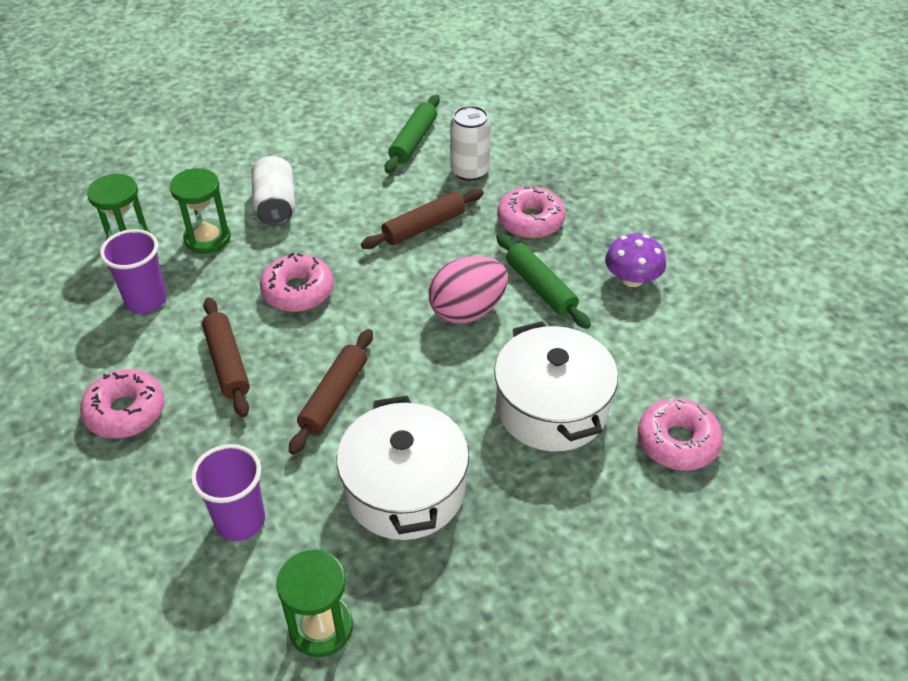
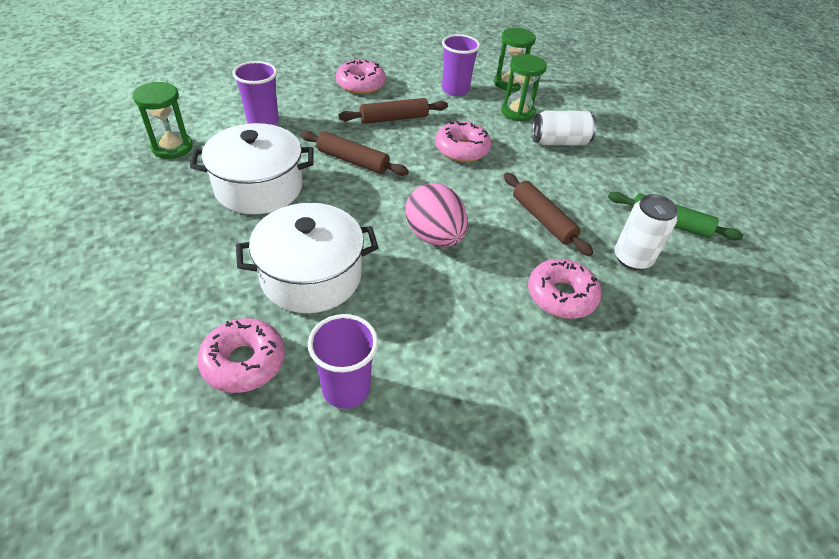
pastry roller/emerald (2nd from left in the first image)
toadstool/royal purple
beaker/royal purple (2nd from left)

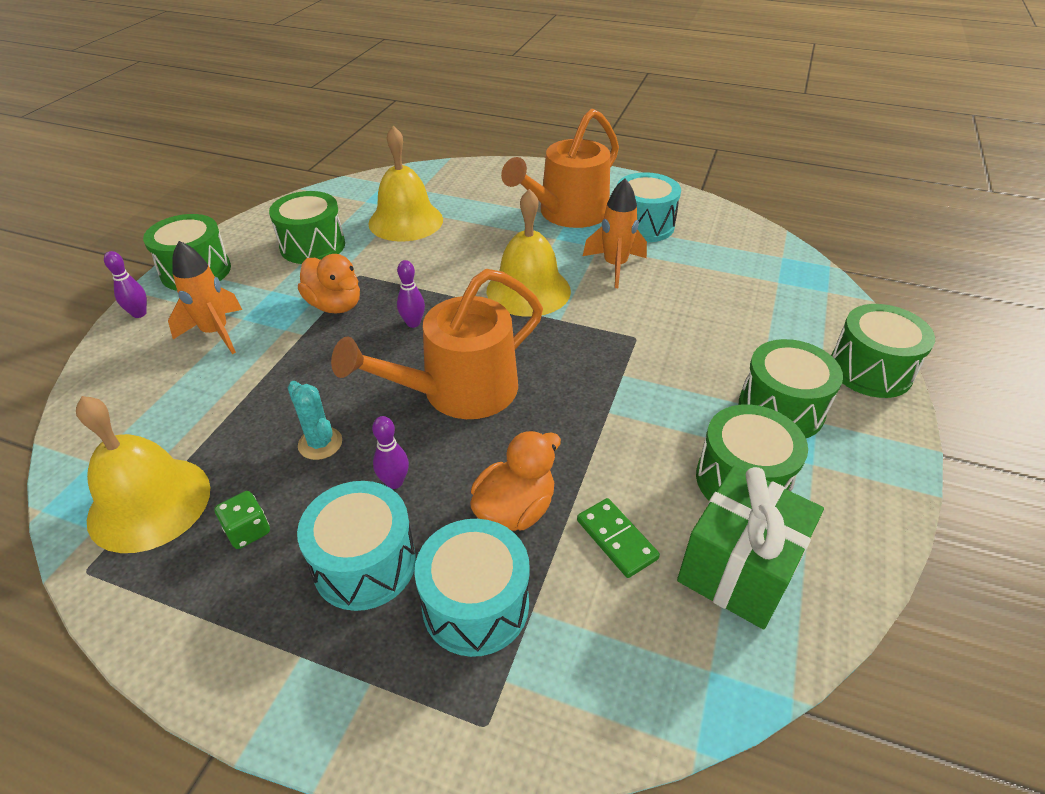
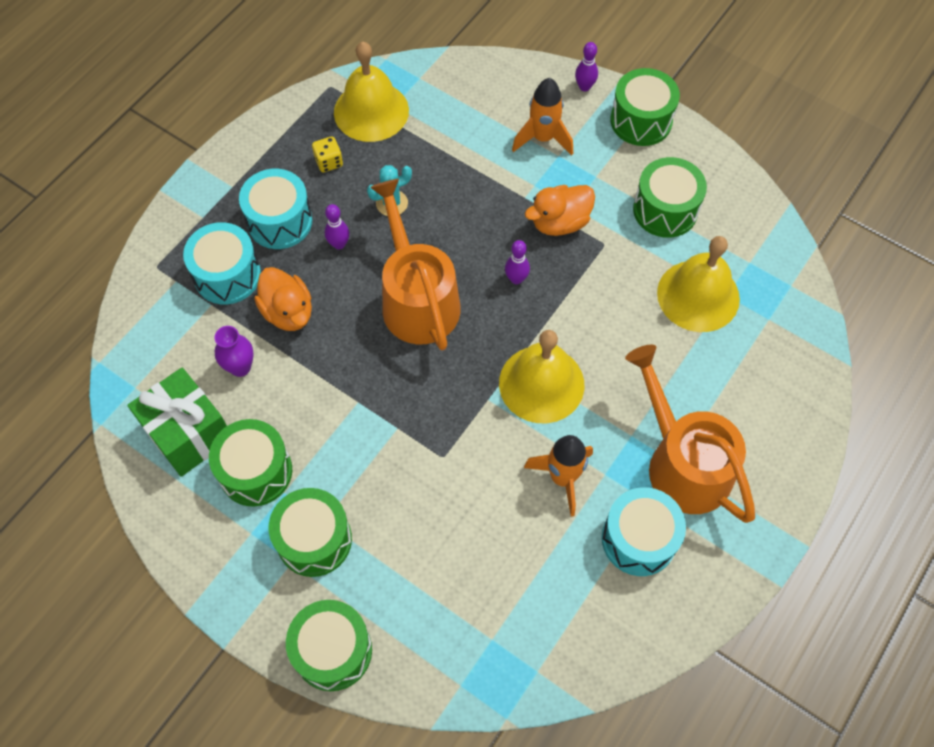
tall vase/royal purple
game die/bright yellow

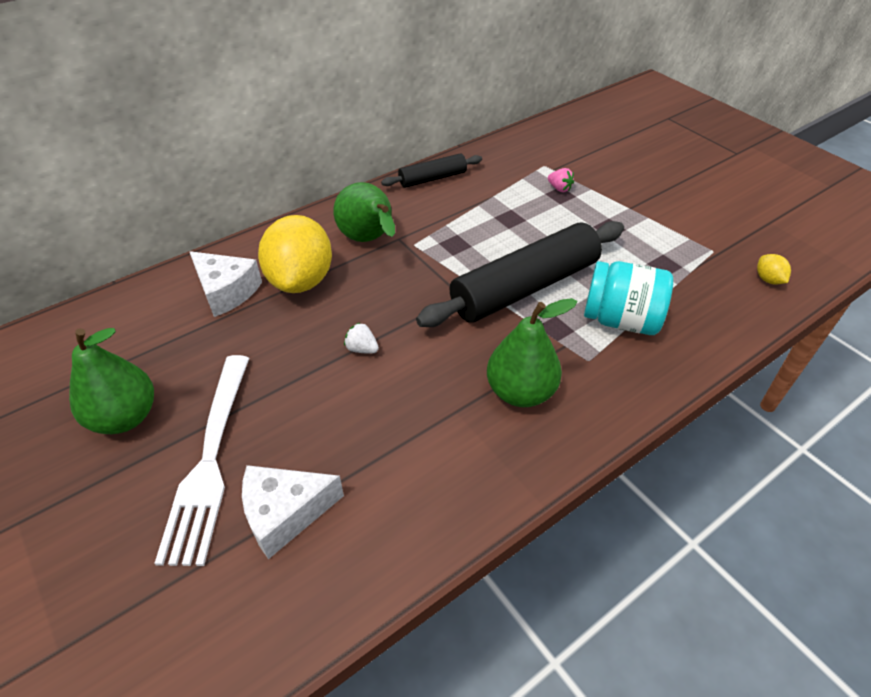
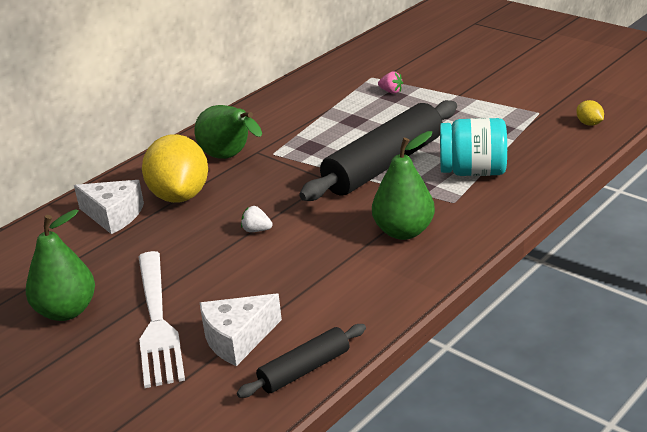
pastry roller/ebony (1st from left)

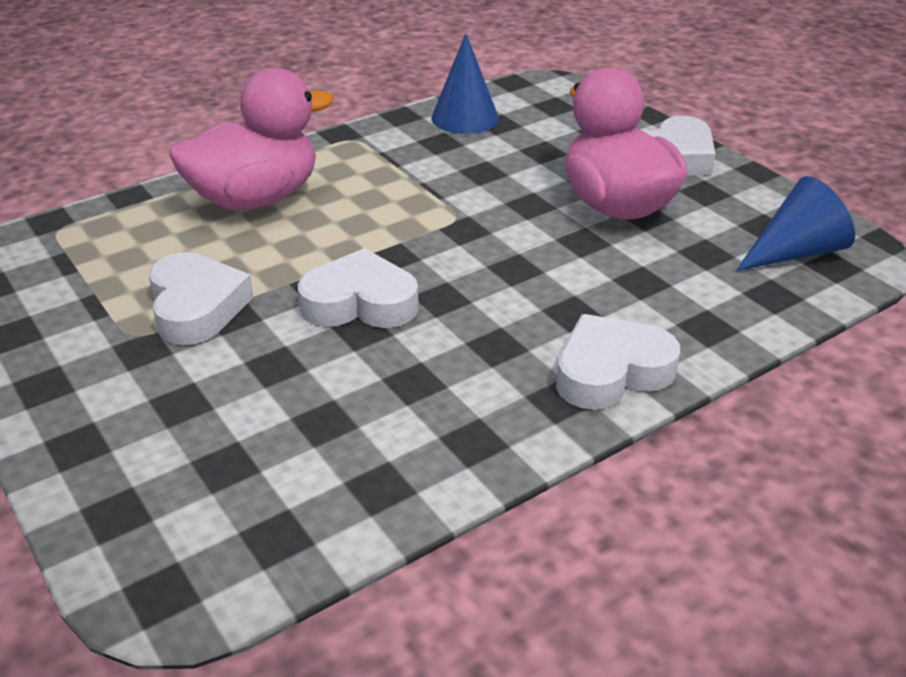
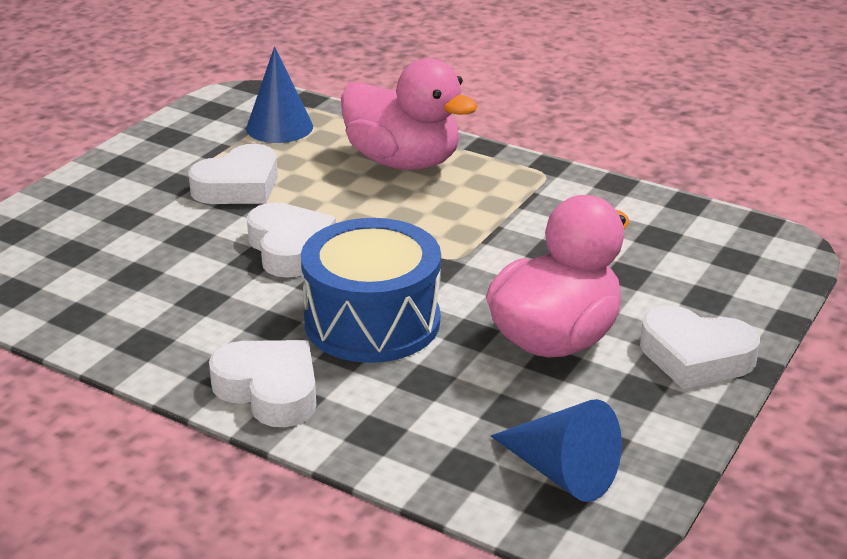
drum/cobalt
cone/cobalt (1st from left)

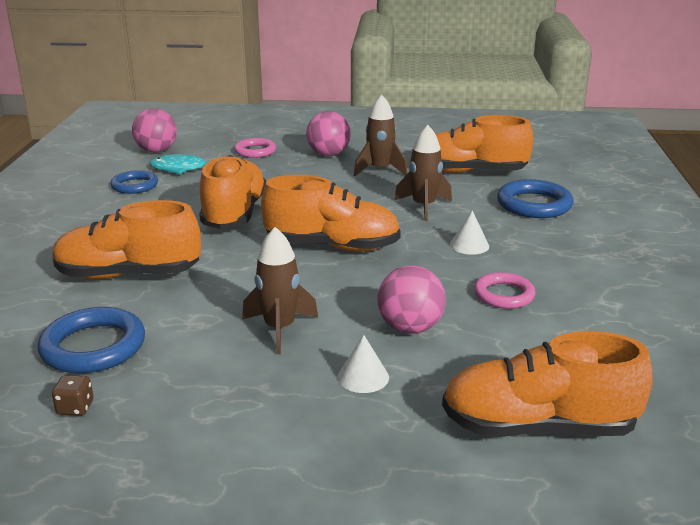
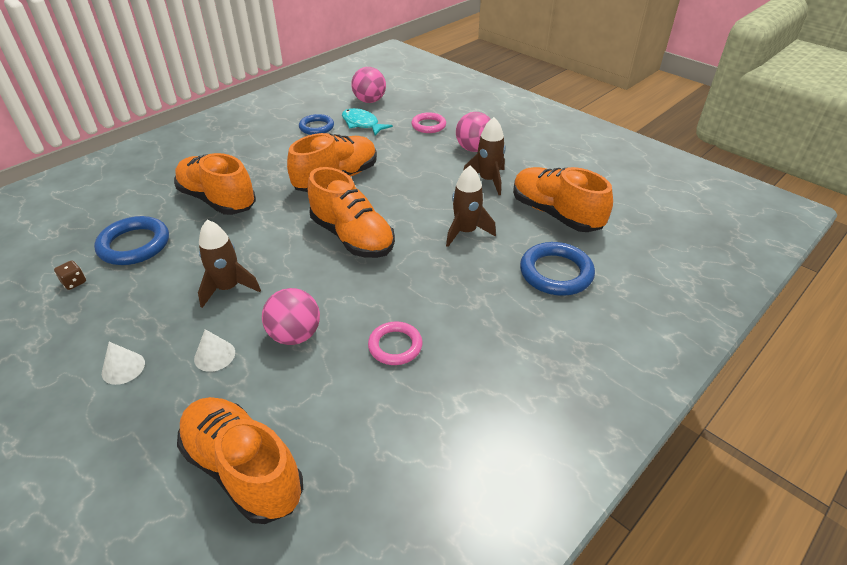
cone/white (1st from left)

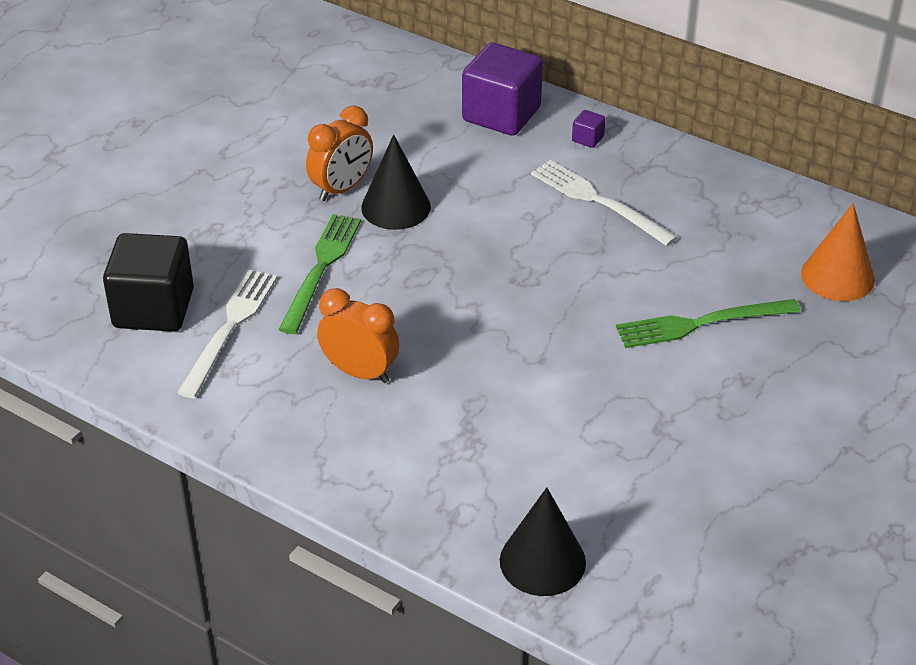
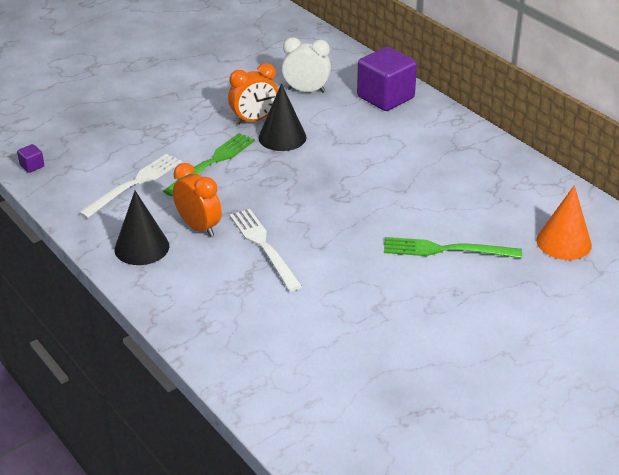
block/ebony
alarm clock/white
cone/ebony (1st from left)
fork/white (2nd from left)
block/royal purple (1st from left)

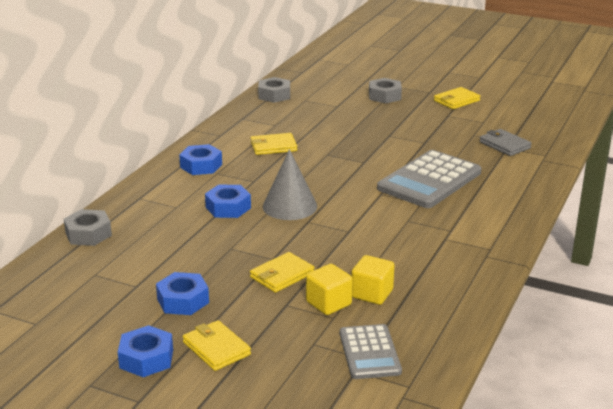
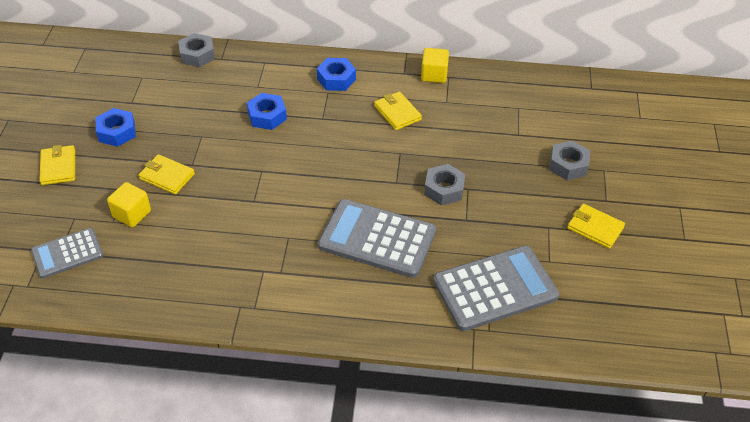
hexagon nut/cobalt (1st from left in the first image)
cone/gray
hexagon nut/gray (2nd from left)
block/bright yellow (2nd from left)
pocket calculator/gray (3rd from left)
card wallet/bright yellow (1st from left)

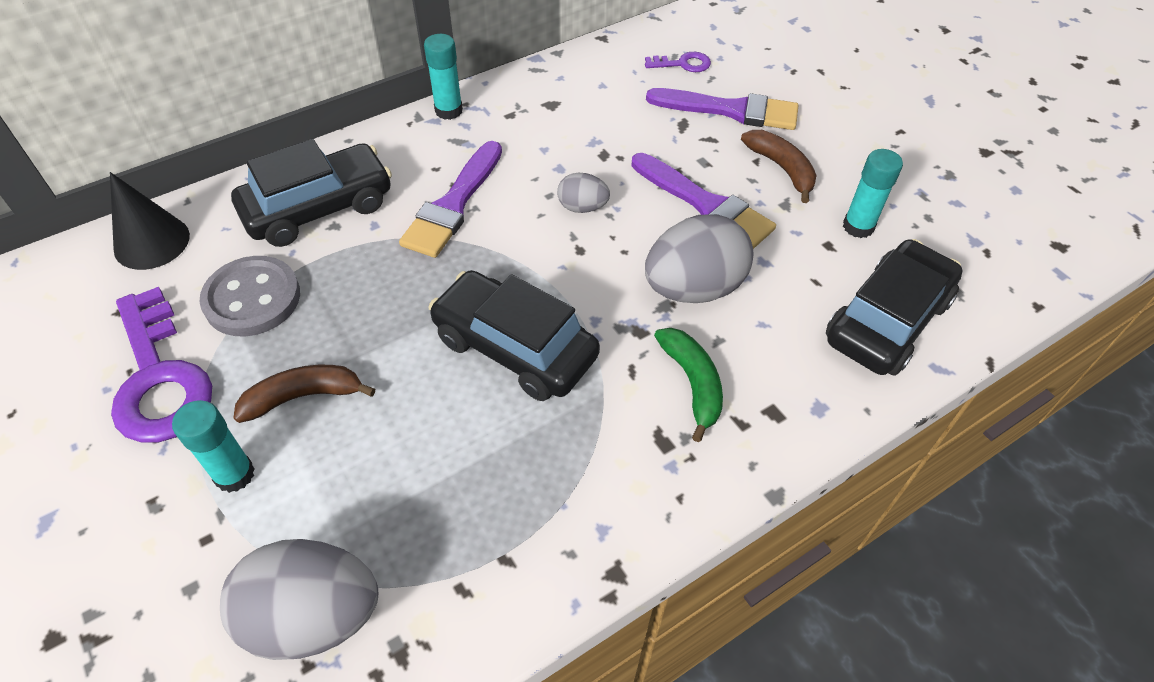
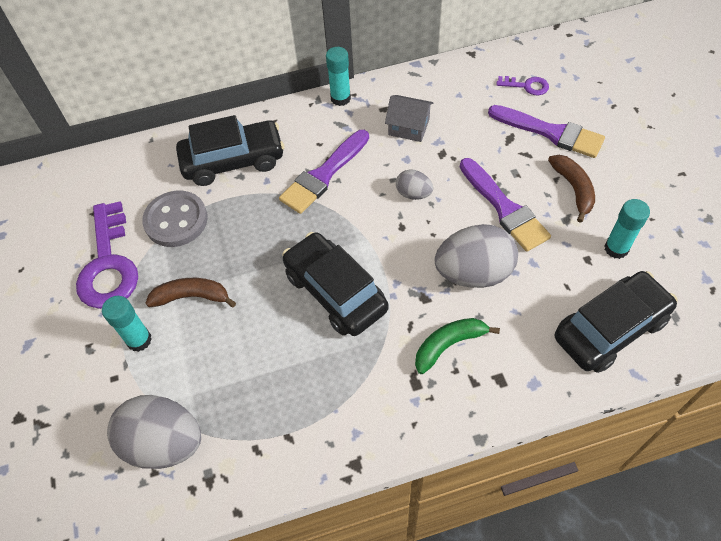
cone/ebony
house/gray
banana/emerald

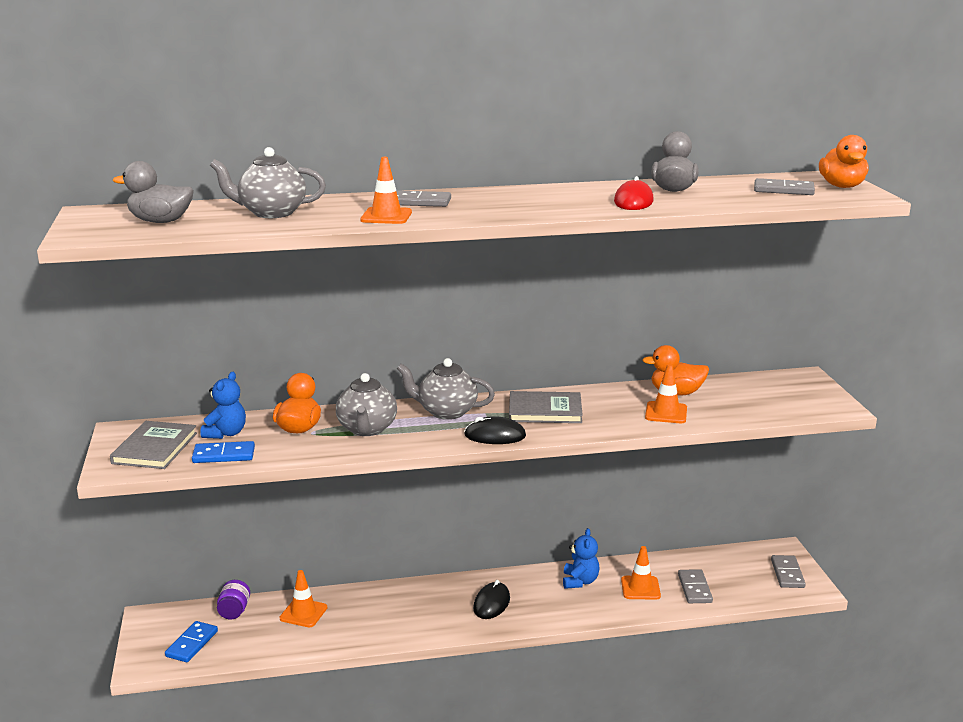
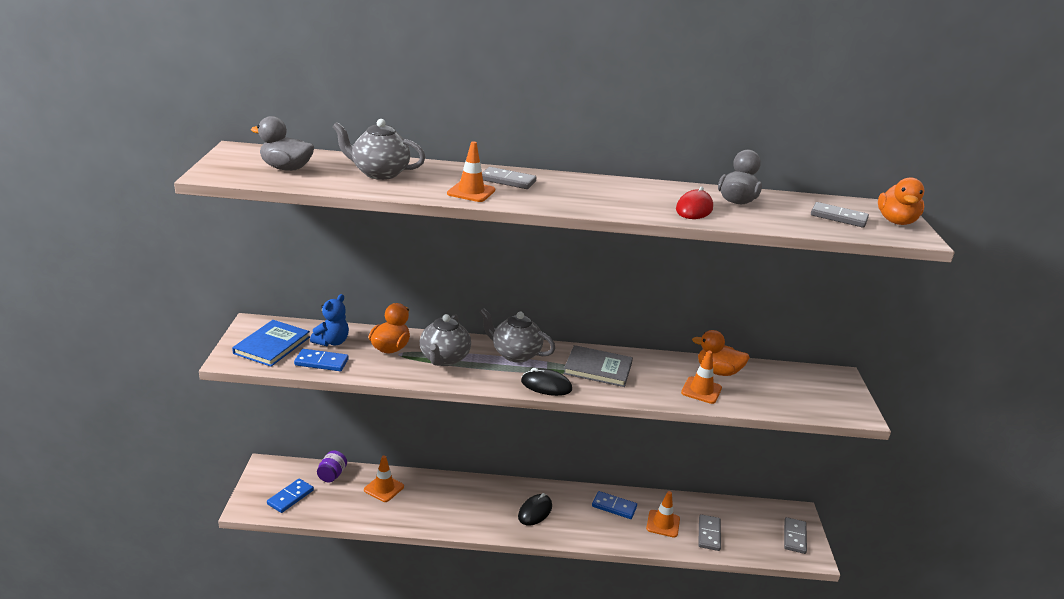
domino piece/cobalt (3rd from left)
book/cobalt

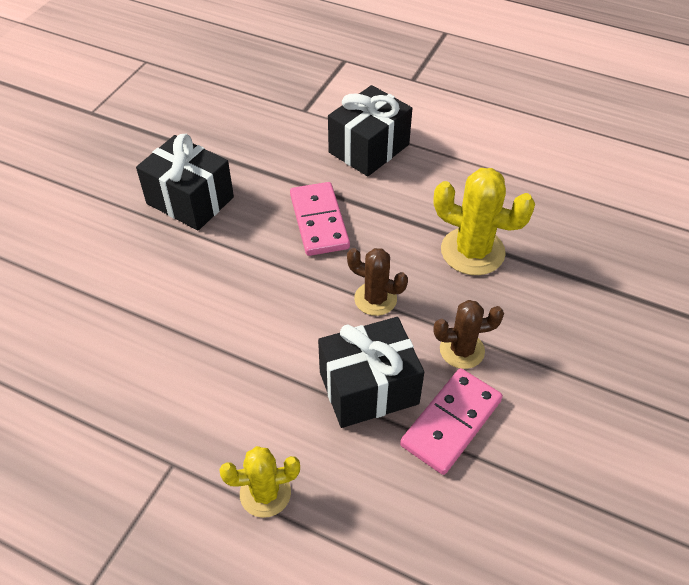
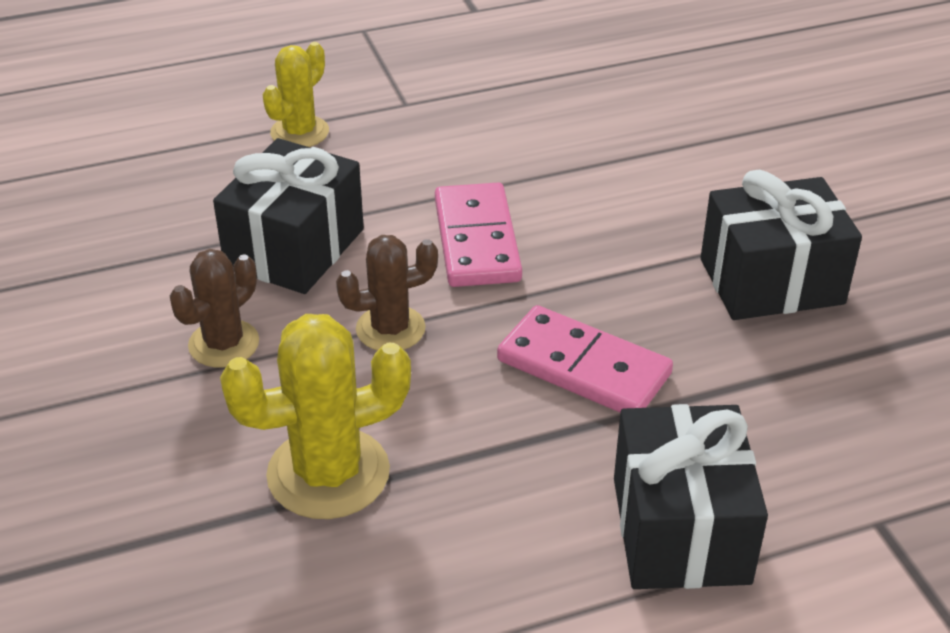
domino piece/pink (1st from left)

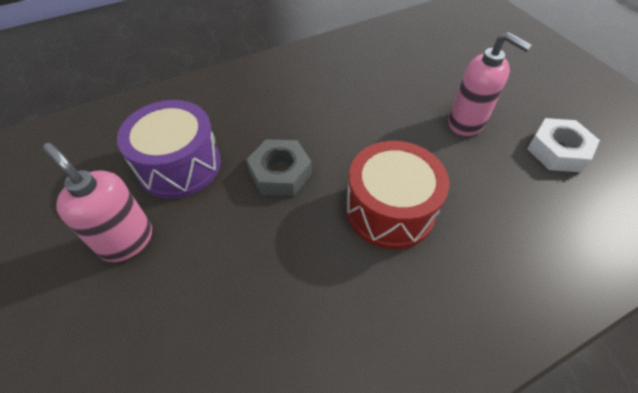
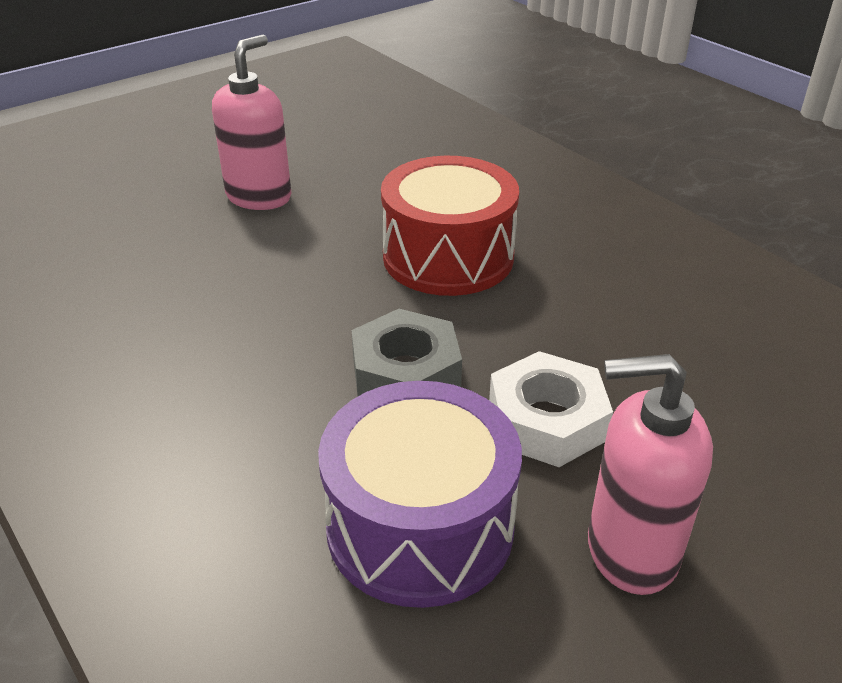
hexagon nut/white
pump bottle/pink (2nd from left)

